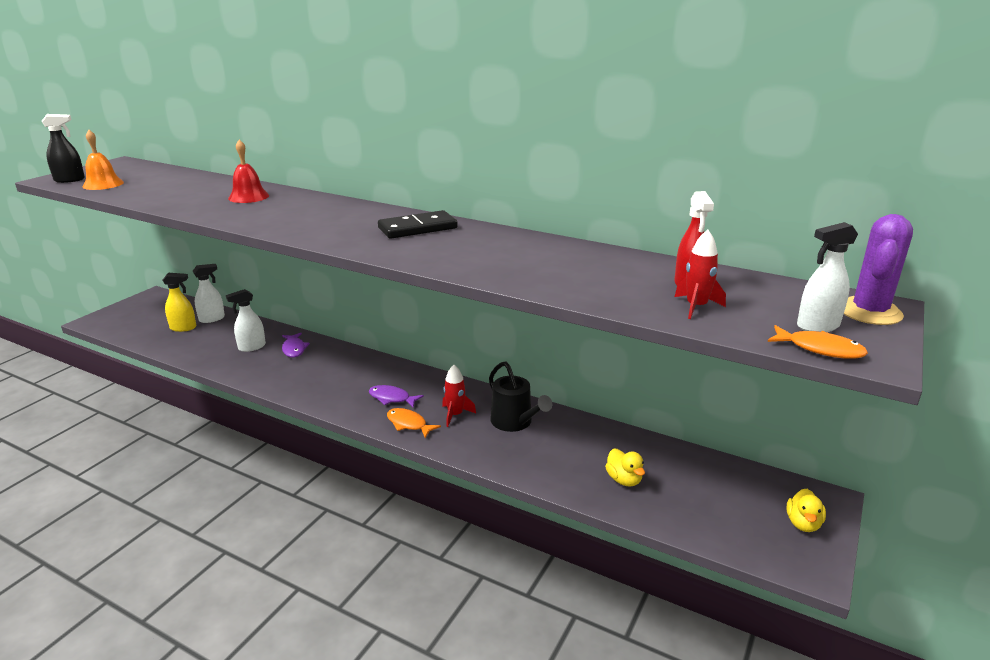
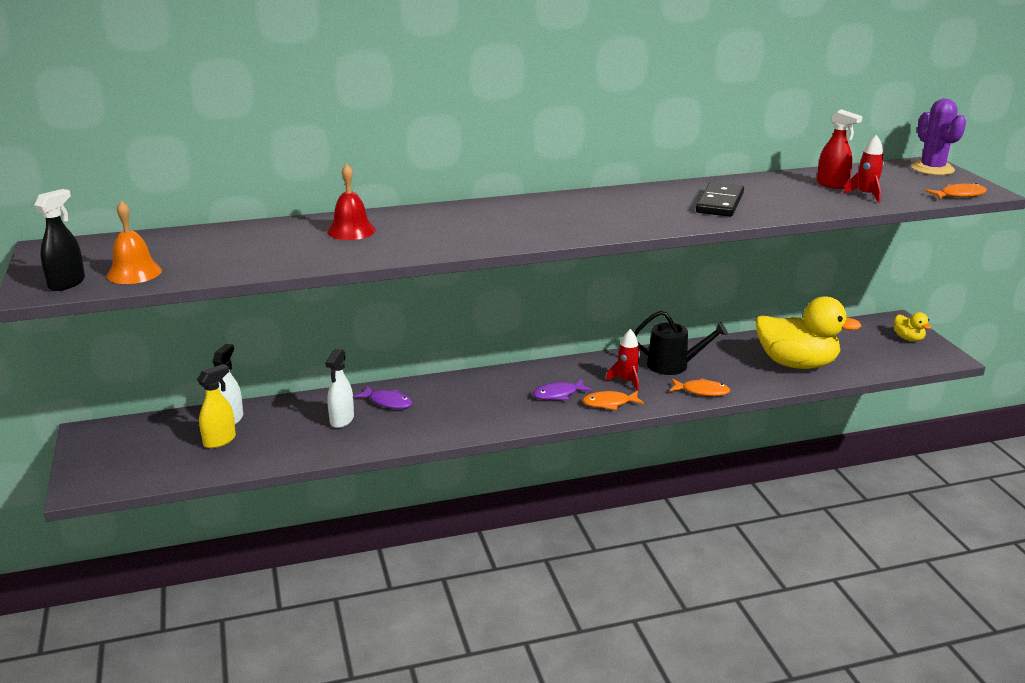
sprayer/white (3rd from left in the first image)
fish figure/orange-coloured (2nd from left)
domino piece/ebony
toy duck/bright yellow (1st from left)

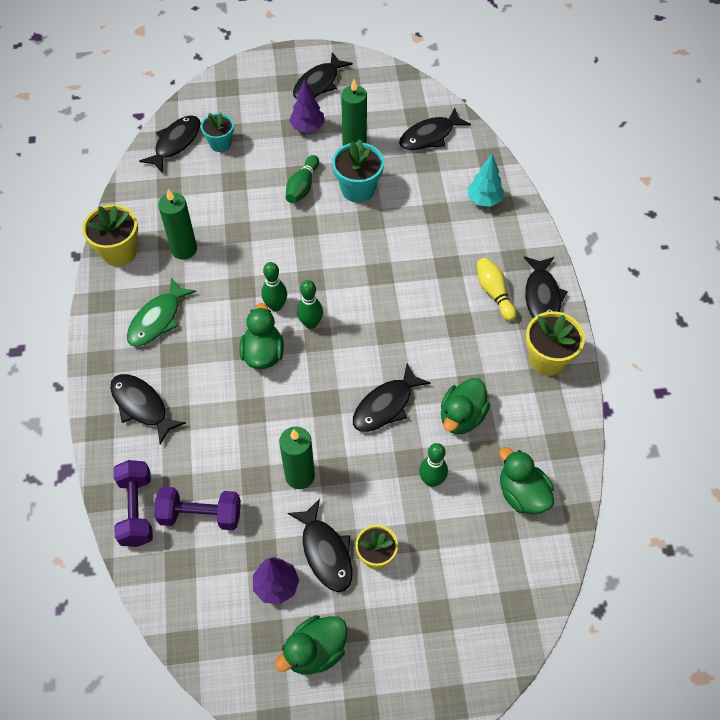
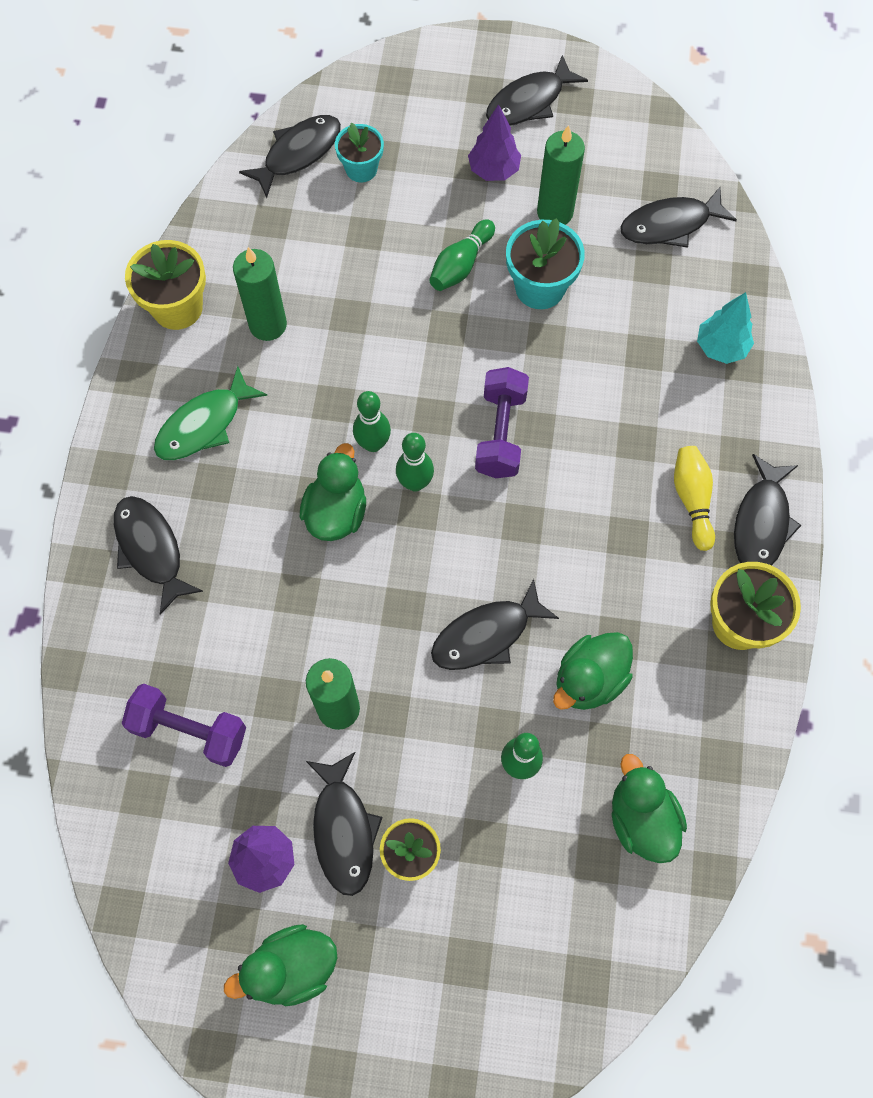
free weight/royal purple (2nd from left)

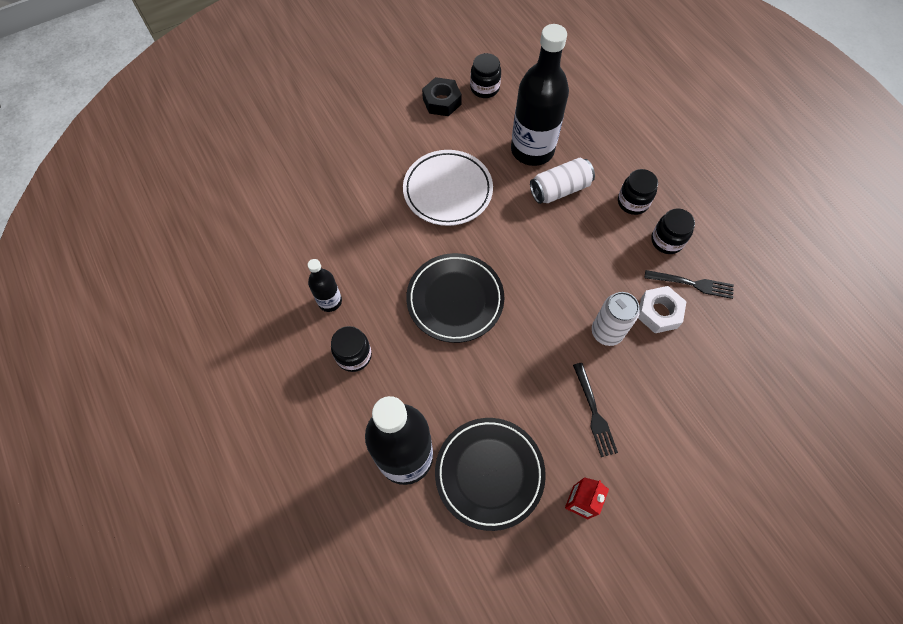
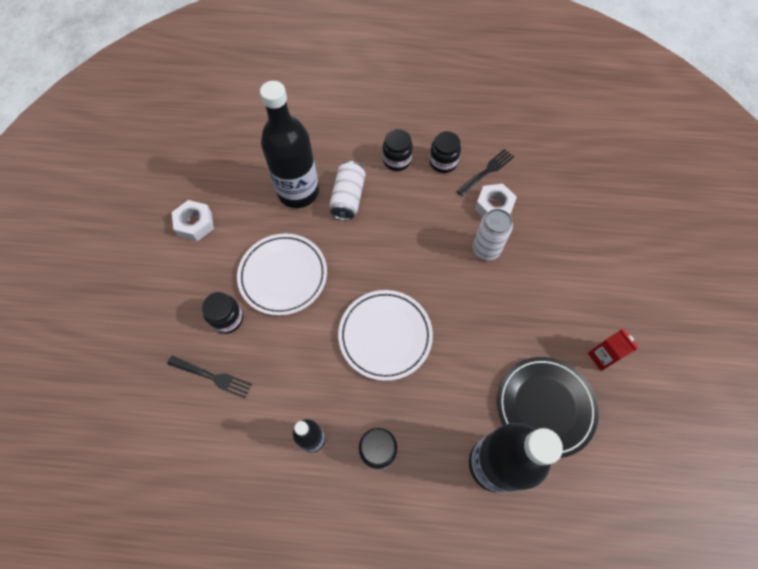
jam jar/ebony (1st from left)
fork/ebony (1st from left)
flat dish/white (2nd from left)
hexagon nut/white (1st from left)

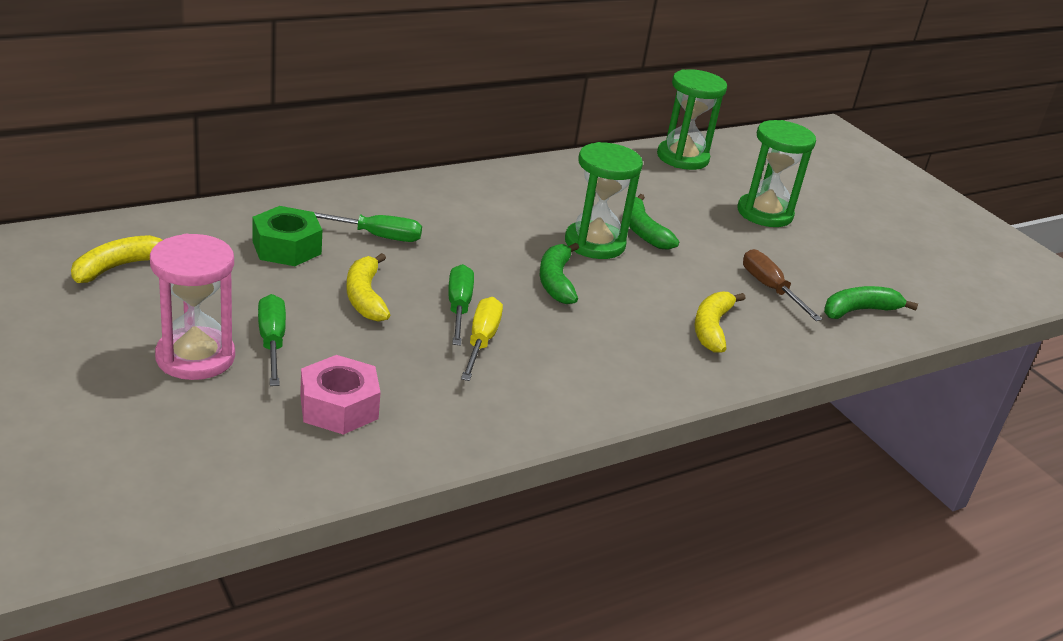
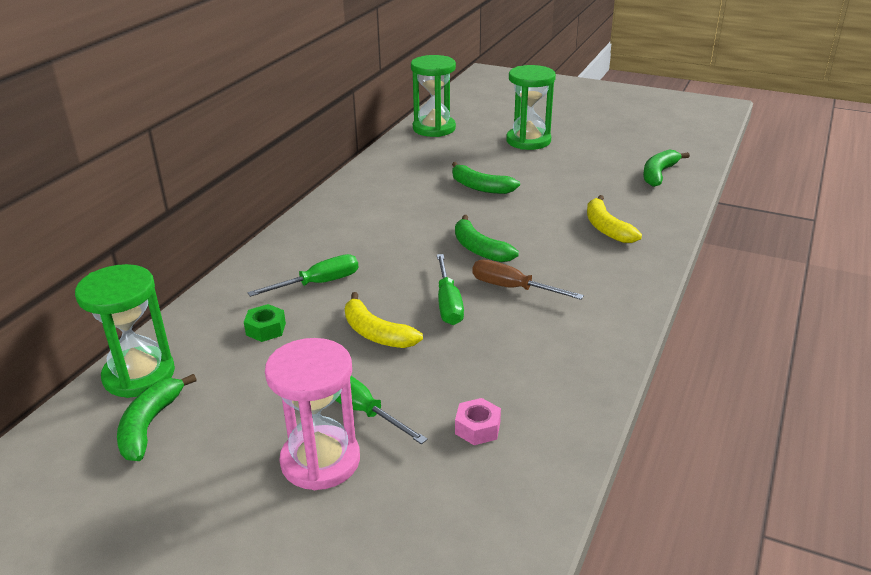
flat screwdriver/bright yellow
sandglass/emerald (1st from left)
flat screwdriver/dark brown
banana/emerald (1st from left)
flat screwdriver/emerald (3rd from left)
hexagon nut/emerald
hexagon nut/pink

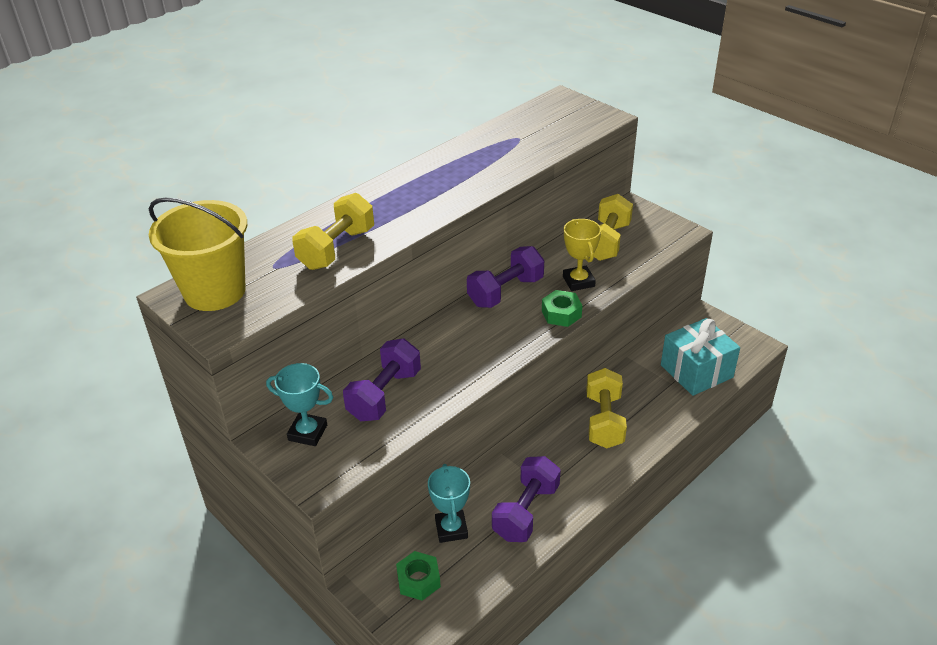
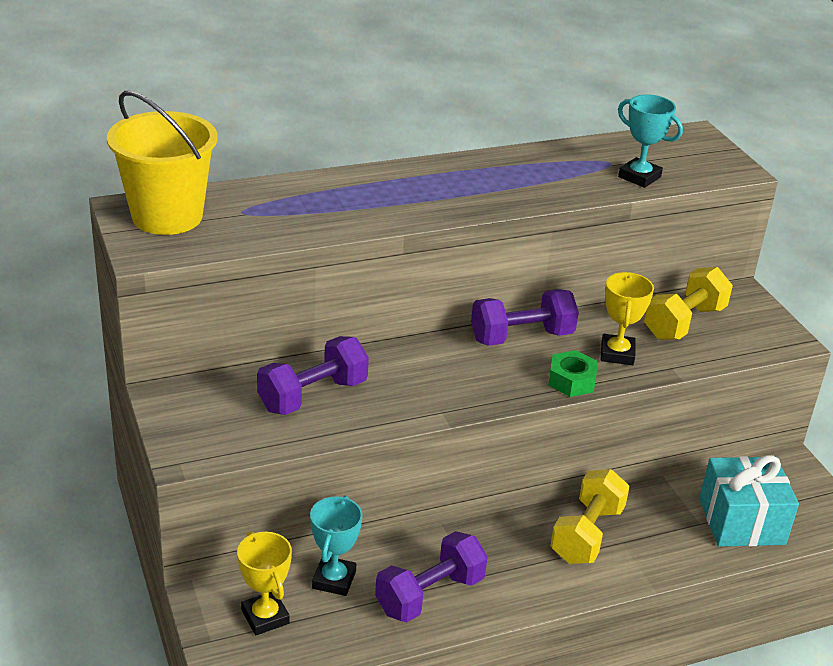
free weight/bright yellow (1st from left in the first image)
trophy/turquoise (2nd from left)
trophy/bright yellow (1st from left)

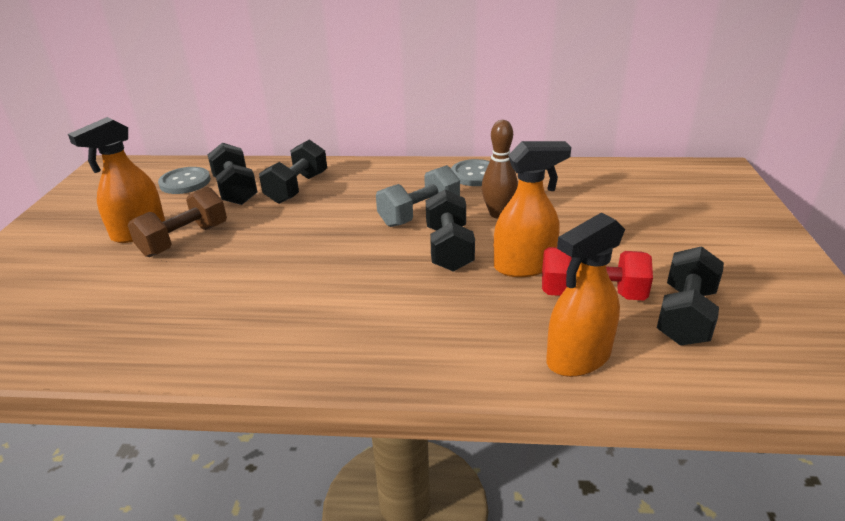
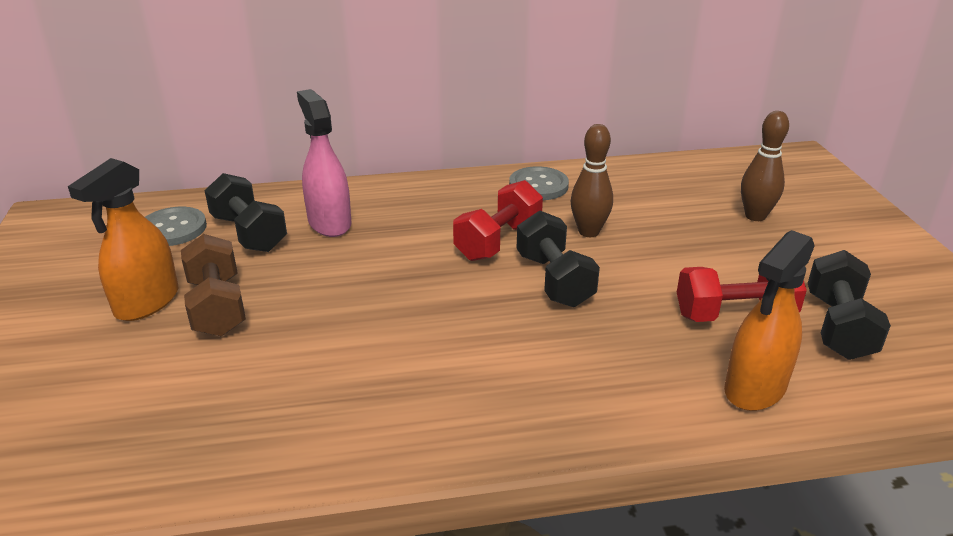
sprayer/orange-coloured (2nd from left in the first image)
tenpin/dark brown (2nd from left)
sprayer/pink
free weight/crimson (1st from left)
free weight/dark brown

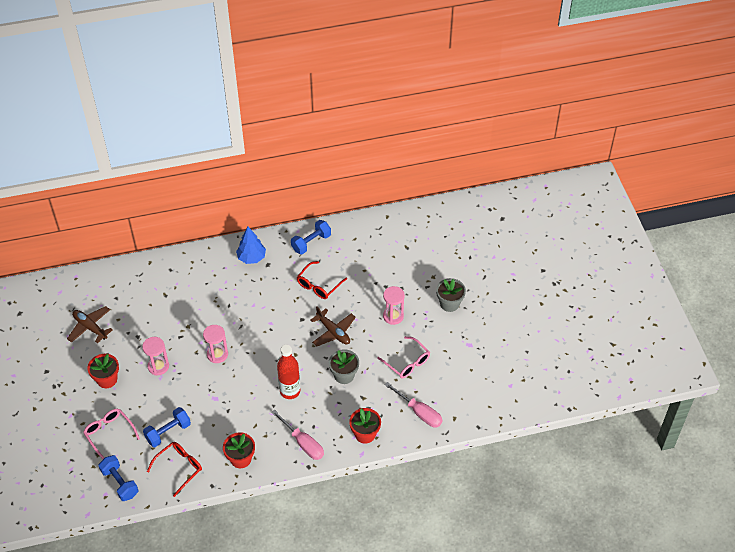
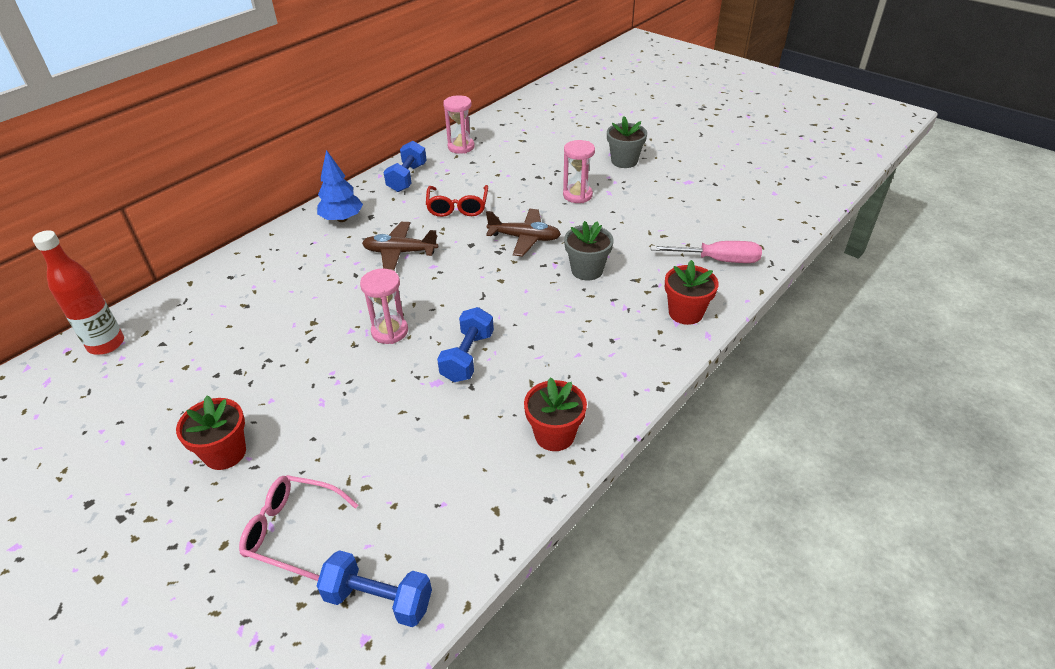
eyeglasses/crimson (1st from left in the first image)
flat screwdriver/pink (1st from left in the first image)
eyeglasses/pink (2nd from left in the first image)
plane/dark brown (1st from left)
sandglass/pink (2nd from left)
free weight/cobalt (3rd from left)
bottle/crimson

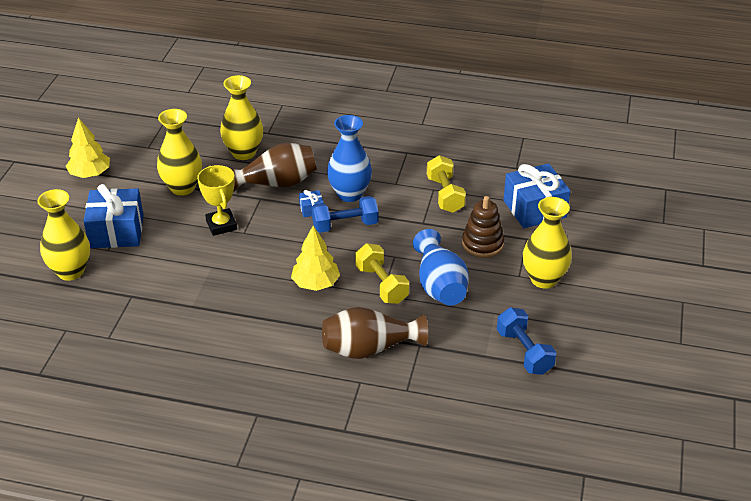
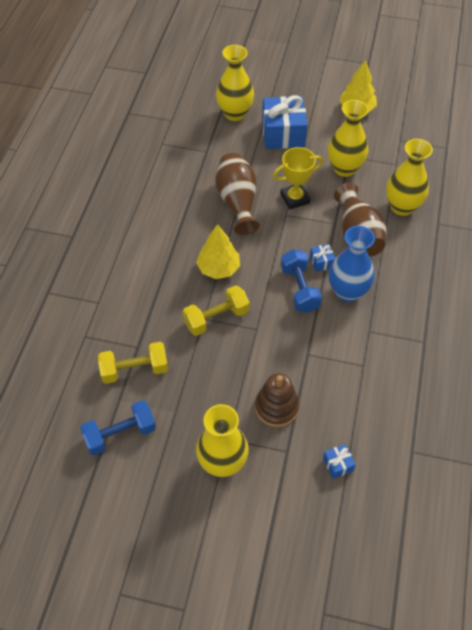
tall vase/cobalt (2nd from left in the first image)
tall vase/dark brown (1st from left)
free weight/bright yellow (1st from left)
present/cobalt (3rd from left)

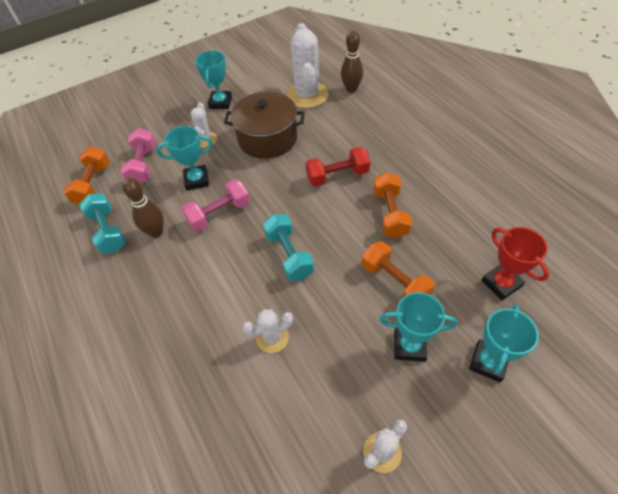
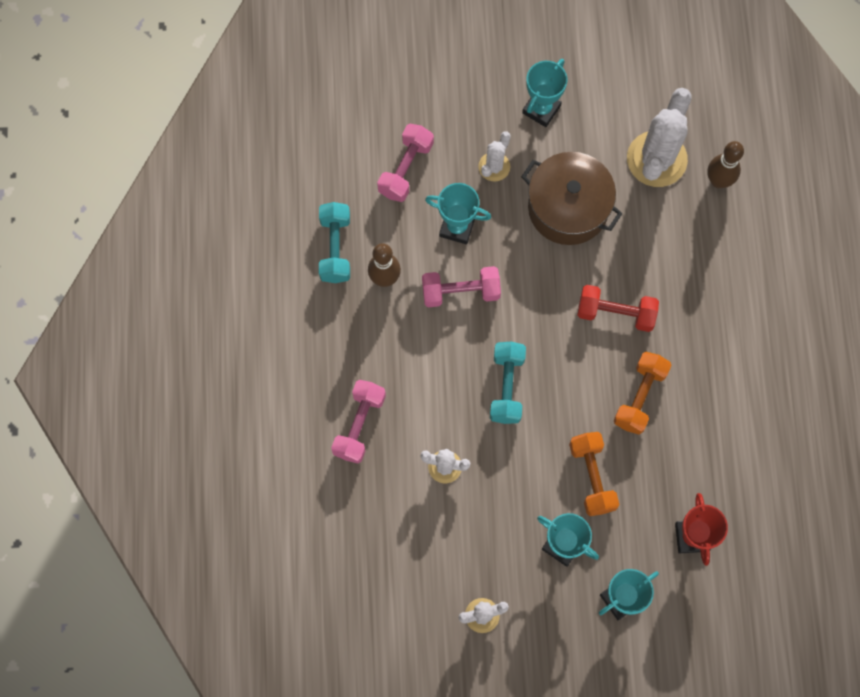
free weight/orange-coloured (1st from left in the first image)
free weight/pink (1st from left)

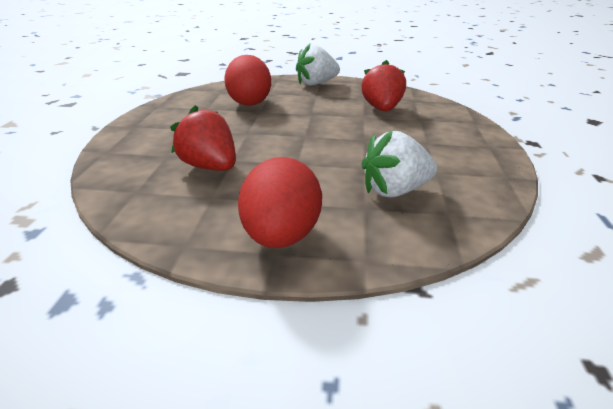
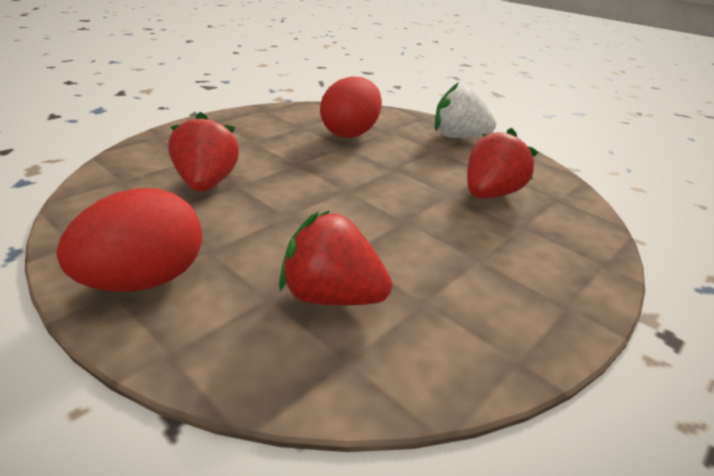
berry/crimson (2nd from left)

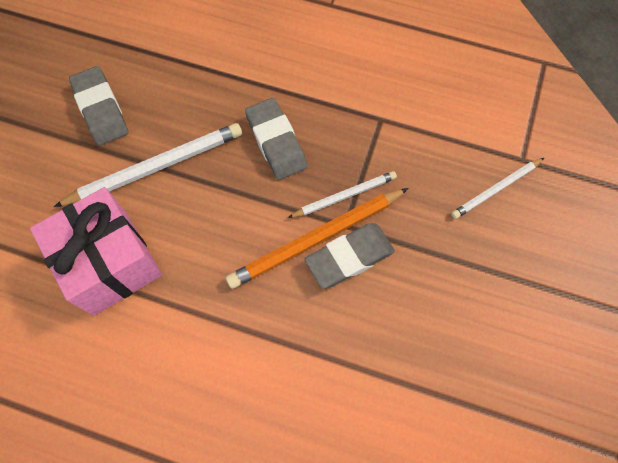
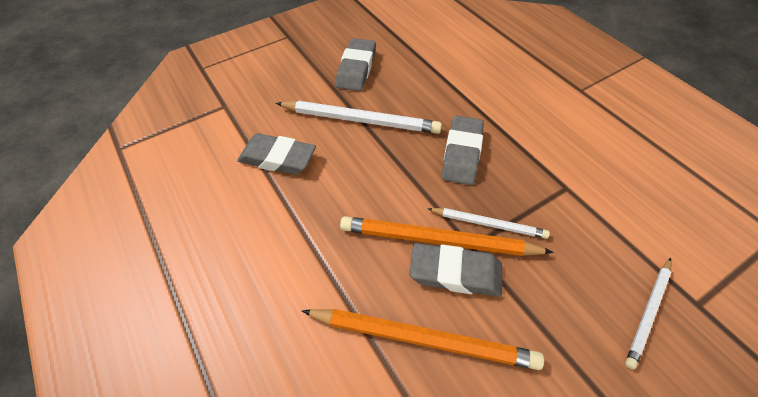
wooden pencil/orange-coloured (1st from left)
pencil eraser/gray (1st from left)
wooden pencil/white (3rd from left)

